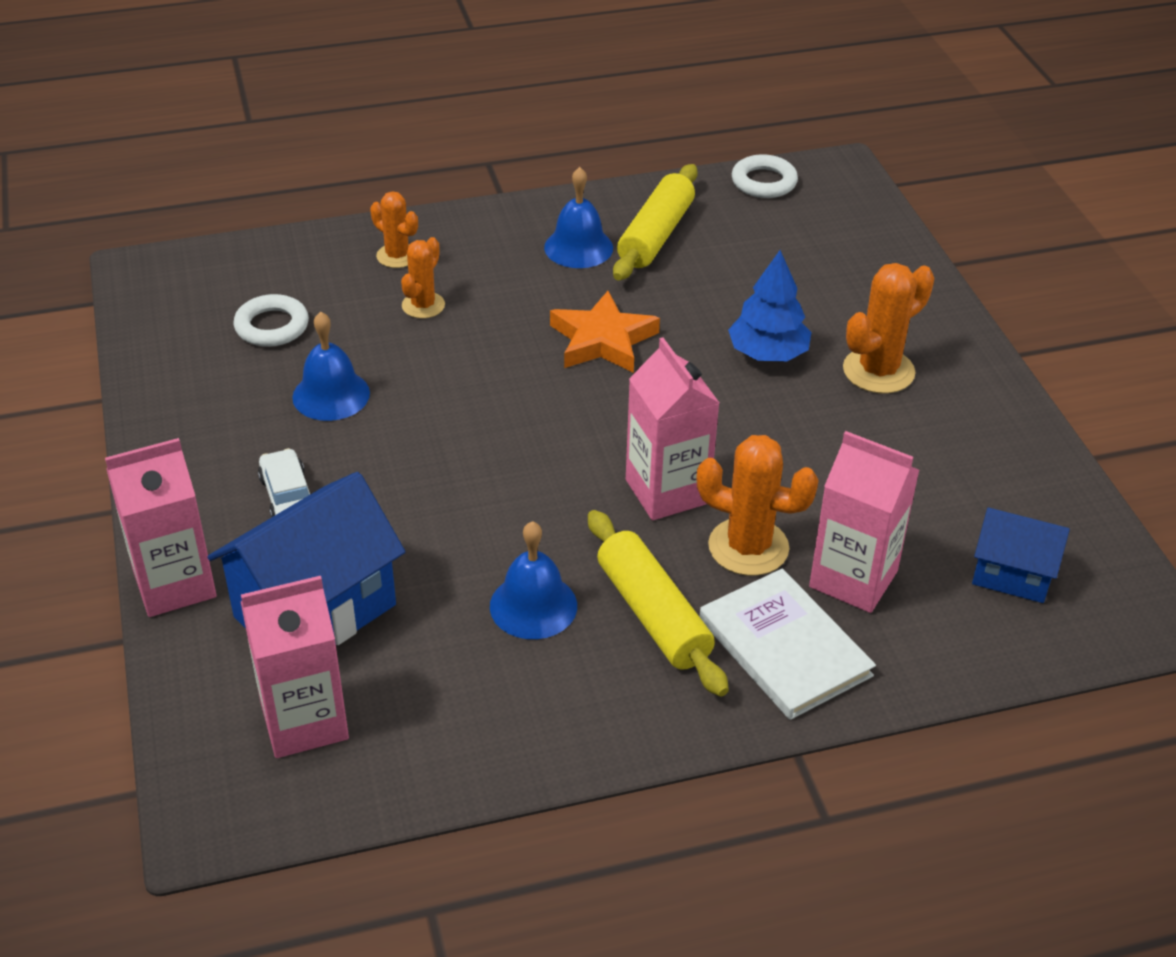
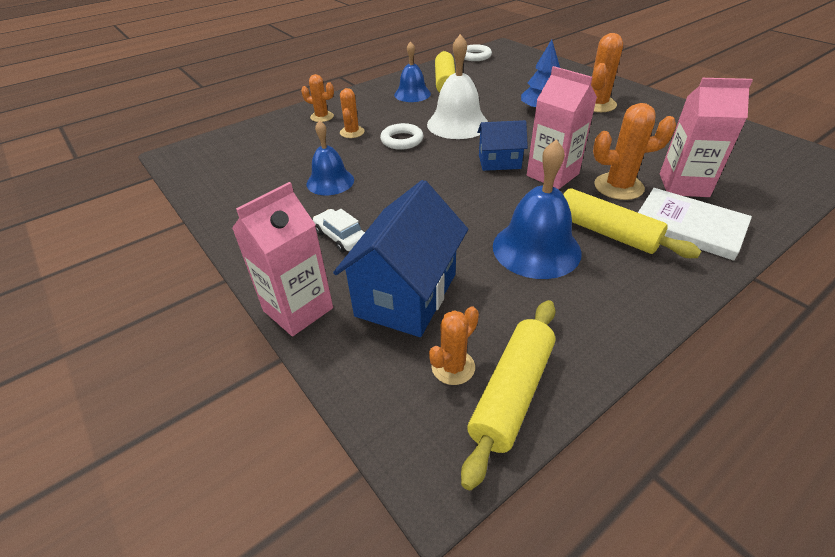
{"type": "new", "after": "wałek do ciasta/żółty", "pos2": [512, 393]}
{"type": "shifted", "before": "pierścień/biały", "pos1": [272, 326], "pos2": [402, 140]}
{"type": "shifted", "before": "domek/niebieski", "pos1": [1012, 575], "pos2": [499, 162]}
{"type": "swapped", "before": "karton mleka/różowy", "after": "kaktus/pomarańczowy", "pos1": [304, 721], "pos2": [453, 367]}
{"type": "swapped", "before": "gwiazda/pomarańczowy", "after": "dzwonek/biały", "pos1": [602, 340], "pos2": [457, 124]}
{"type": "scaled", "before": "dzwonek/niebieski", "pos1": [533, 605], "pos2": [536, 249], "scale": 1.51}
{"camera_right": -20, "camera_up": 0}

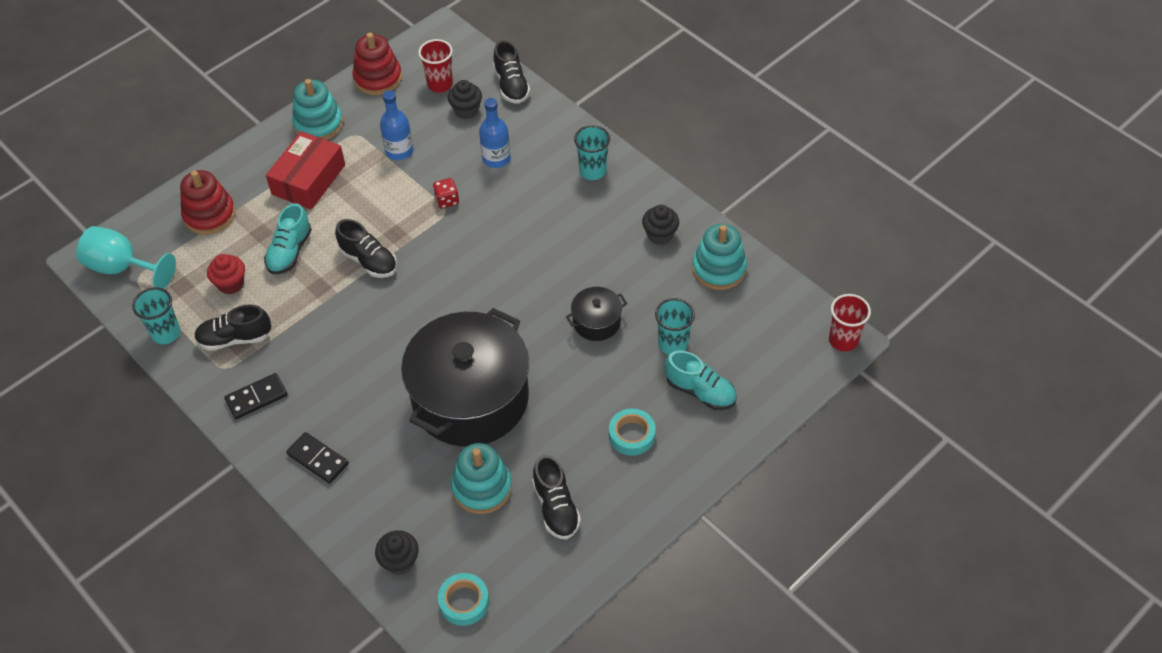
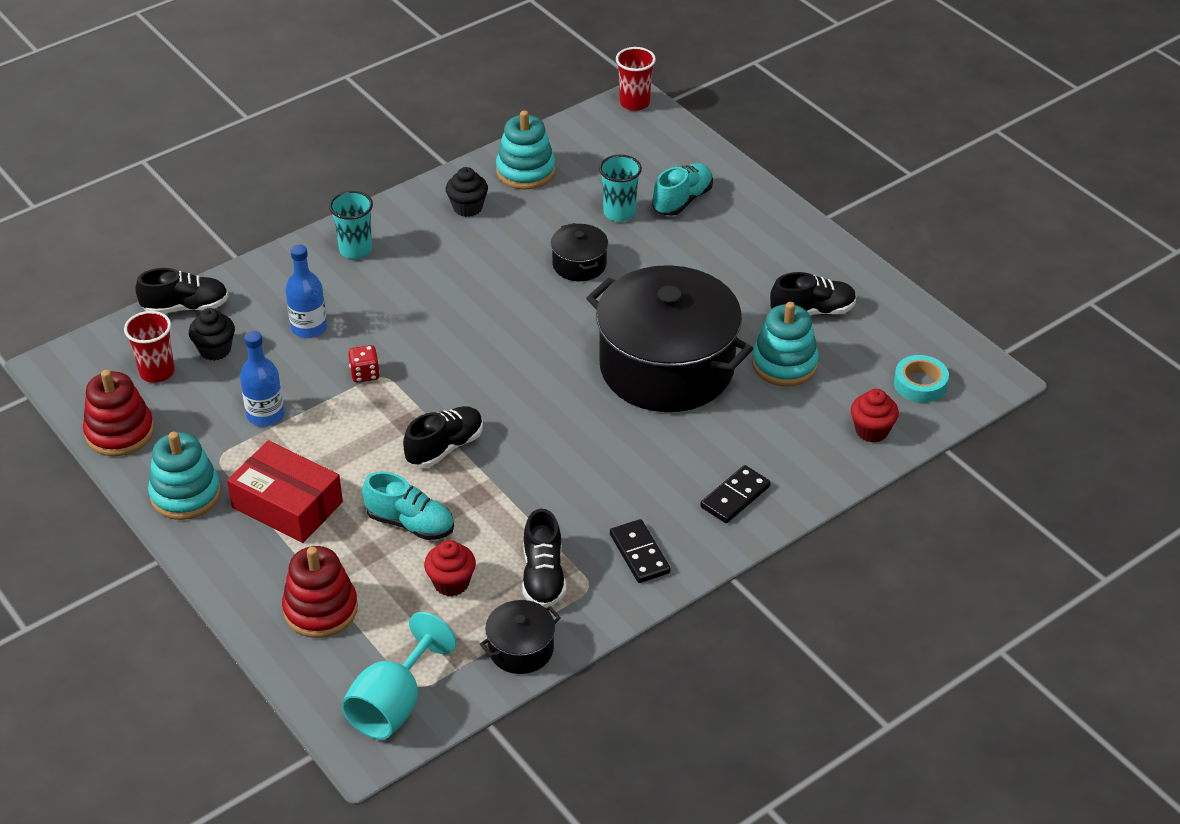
{"type": "gone", "before": "taśma klejąca/turkusowy", "pos1": [632, 435]}
{"type": "swapped", "before": "szklanka/turkusowy", "after": "garnek/czarny", "pos1": [166, 333], "pos2": [521, 649]}
{"type": "repainted", "before": "muffinka/czarny", "after": "muffinka/czerwony", "pos1": [400, 561], "pos2": [871, 431]}
{"camera_right": -85, "camera_up": -10}

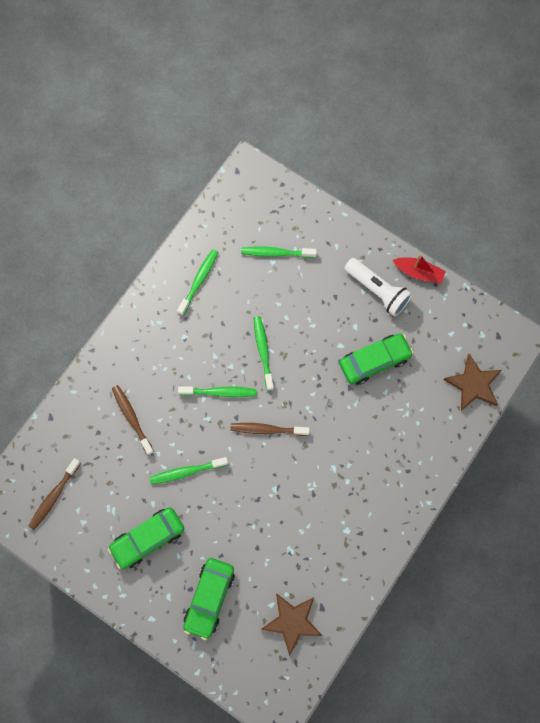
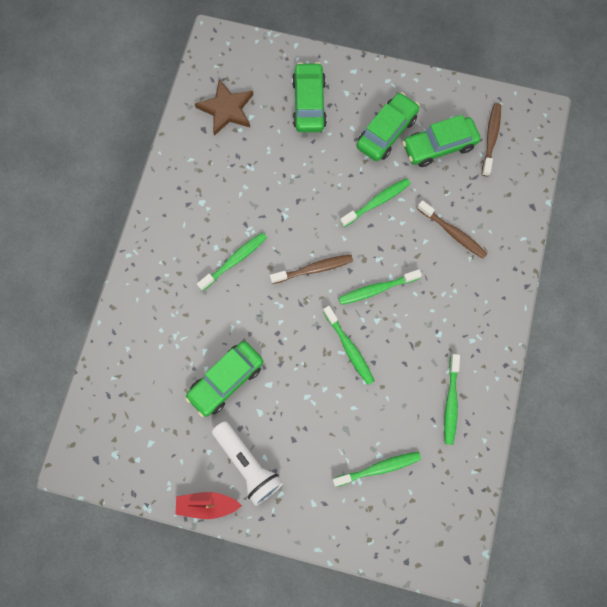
{"type": "gone", "before": "gwiazda/brązowy", "pos1": [473, 384]}
{"type": "new", "after": "szczoteczka do zębów/zielony", "pos2": [234, 260]}
{"type": "new", "after": "samochód/zielony", "pos2": [439, 146]}
{"type": "rotated", "before": "latarka/biały", "pos1": [377, 290], "pos2": [248, 464], "turn": -150}
{"camera_right": 160, "camera_up": 0}

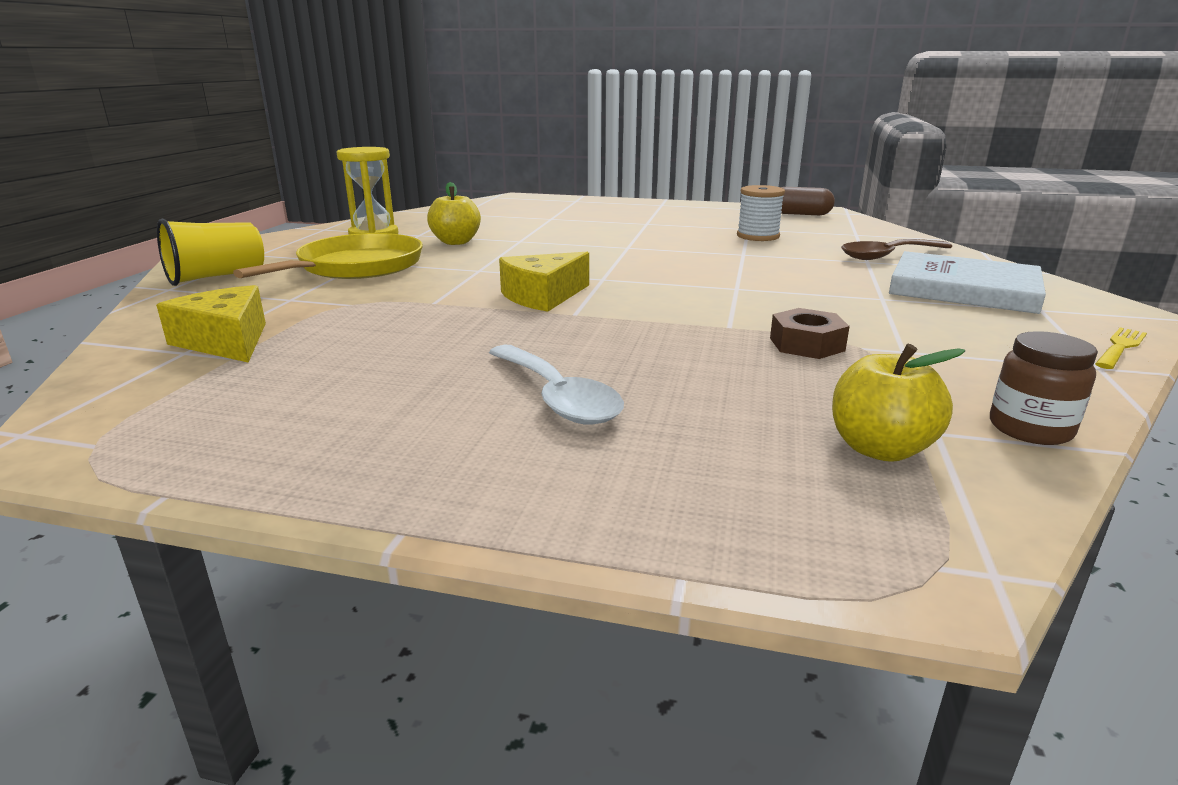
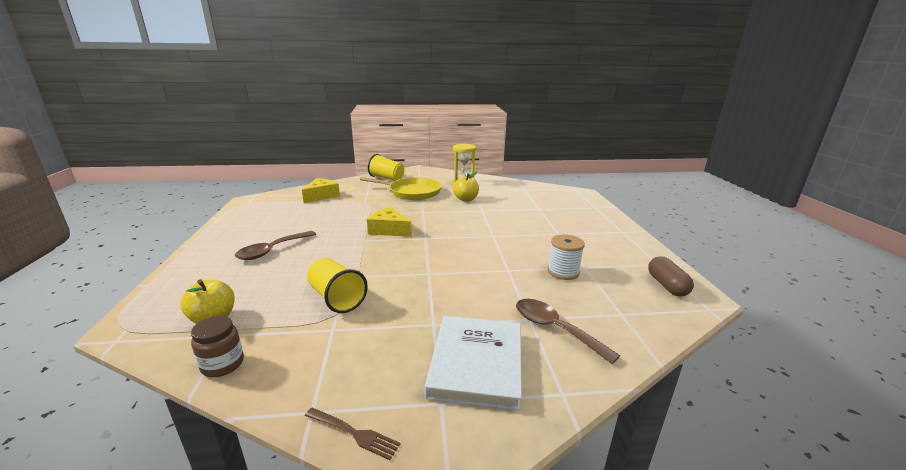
{"type": "swapped", "before": "nakrętka/brązowy", "after": "szklanka/żółty", "pos1": [806, 344], "pos2": [336, 298]}
{"type": "repainted", "before": "łyżka/biały", "after": "łyżka/brązowy", "pos1": [557, 397], "pos2": [272, 250]}
{"type": "repainted", "before": "widelec/żółty", "after": "widelec/brązowy", "pos1": [1120, 347], "pos2": [354, 433]}
{"camera_right": 70, "camera_up": 0}

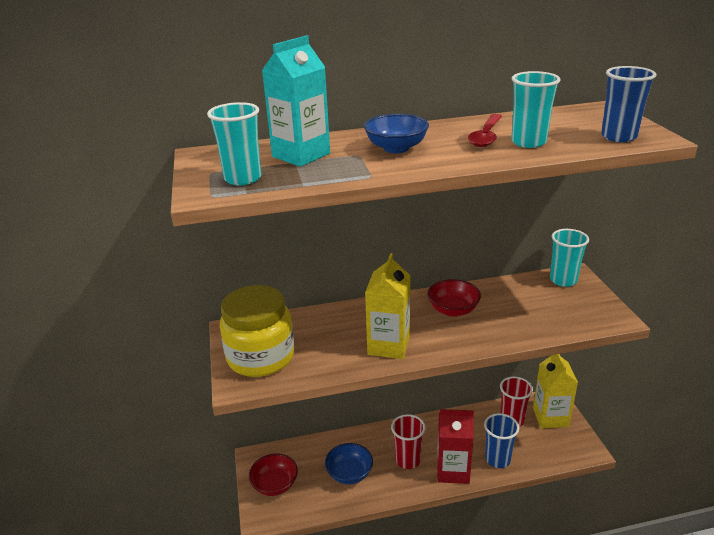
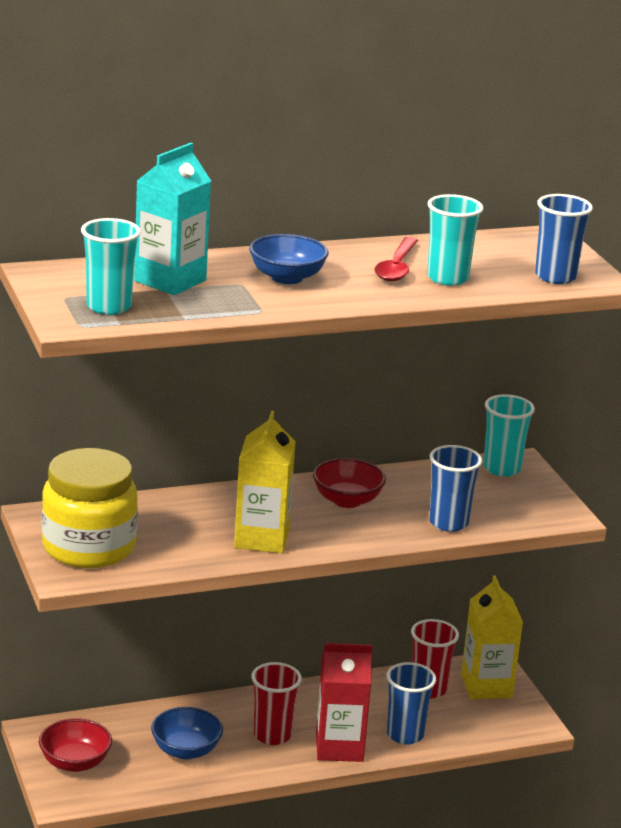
{"type": "new", "after": "szklanka/niebieski", "pos2": [448, 523]}
{"camera_right": -10, "camera_up": -5}

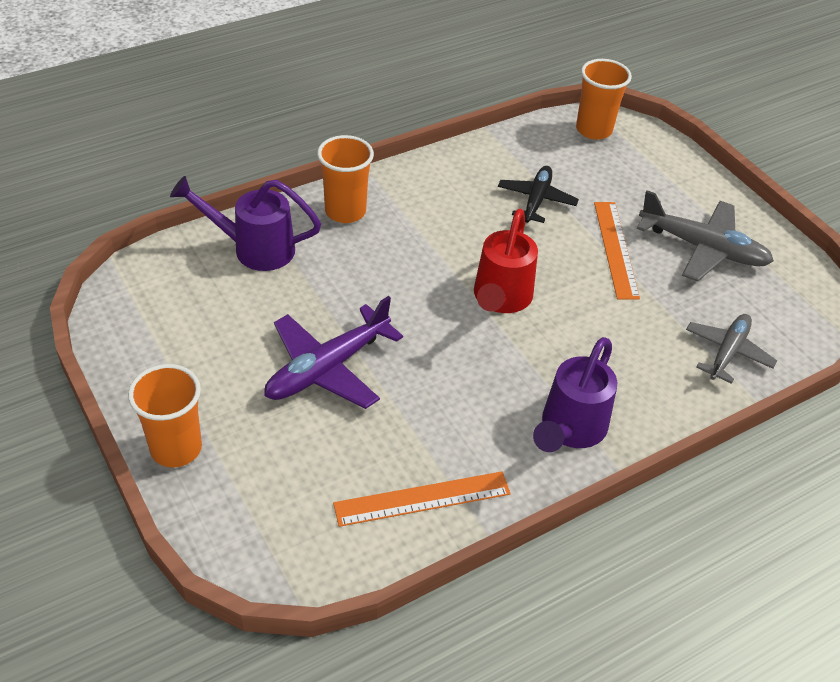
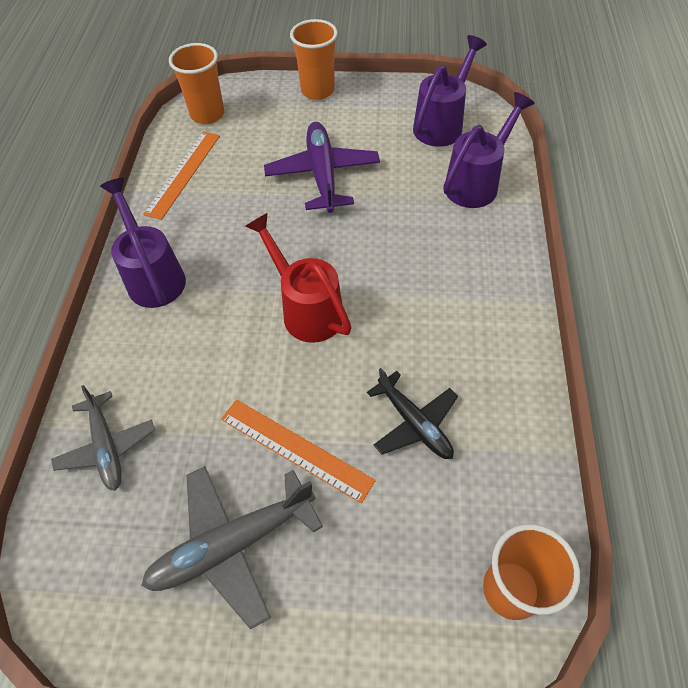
{"type": "new", "after": "konewka/fioletowy", "pos2": [442, 124]}
{"type": "shifted", "before": "szklanka/pomarańczowy", "pos1": [345, 211], "pos2": [207, 114]}
{"camera_right": 130, "camera_up": 10}

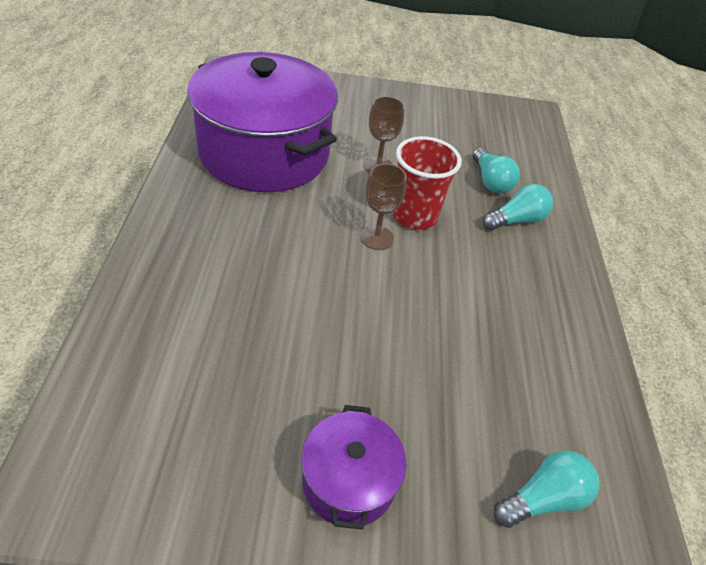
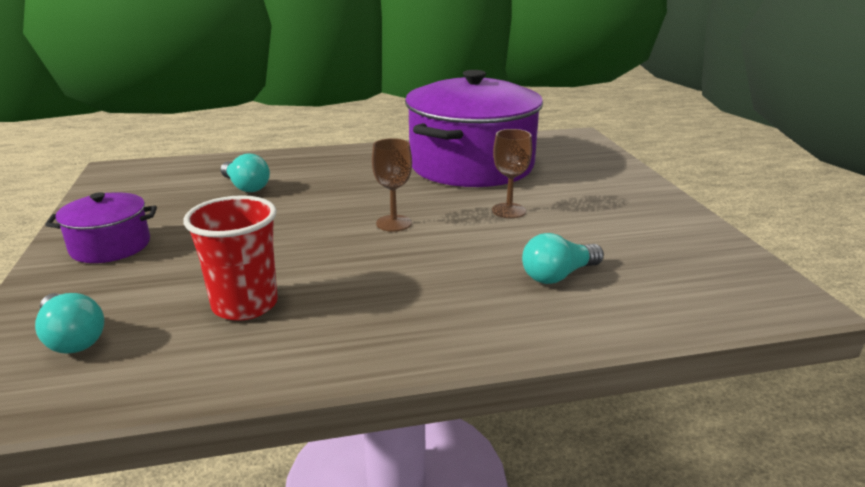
{"type": "shifted", "before": "szklanka/czerwony", "pos1": [414, 216], "pos2": [245, 305]}
{"type": "shifted", "before": "żarówka/turkusowy", "pos1": [516, 220], "pos2": [246, 187]}
{"camera_right": 80, "camera_up": -20}

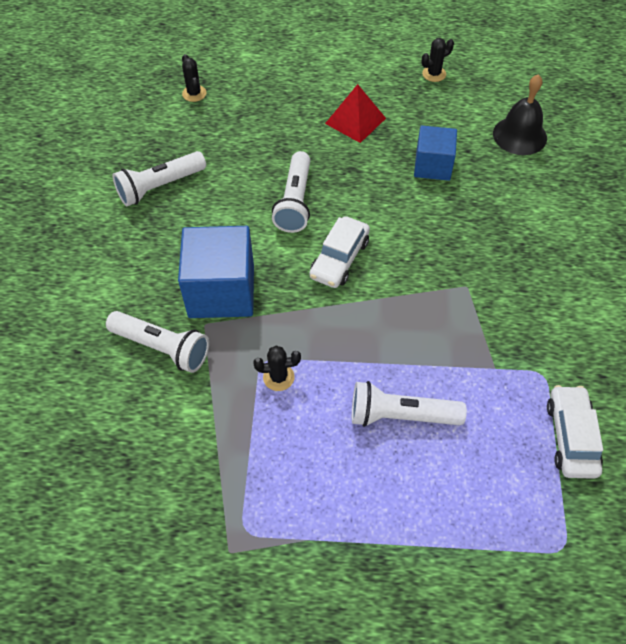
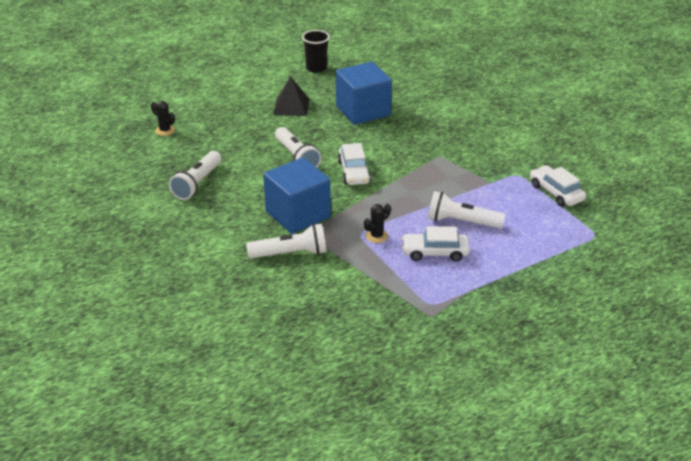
{"type": "gone", "before": "dzwonek/czarny", "pos1": [519, 135]}
{"type": "new", "after": "samochód/biały", "pos2": [435, 252]}
{"type": "swapped", "before": "kaktus/czarny", "after": "szklanka/czarny", "pos1": [434, 74], "pos2": [316, 68]}
{"type": "repainted", "before": "piramida/czerwony", "after": "piramida/czarny", "pos1": [355, 121], "pos2": [291, 106]}
{"type": "rotated", "before": "latarka/biały", "pos1": [401, 415], "pos2": [462, 222], "turn": 45}
{"type": "scaled", "before": "sześcian/niebieski", "pos1": [433, 166], "pos2": [363, 111], "scale": 1.59}
{"camera_right": -35, "camera_up": -20}

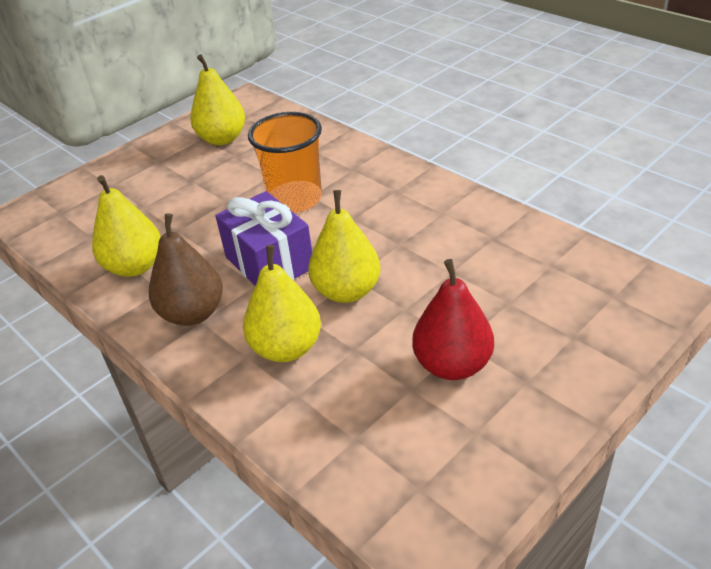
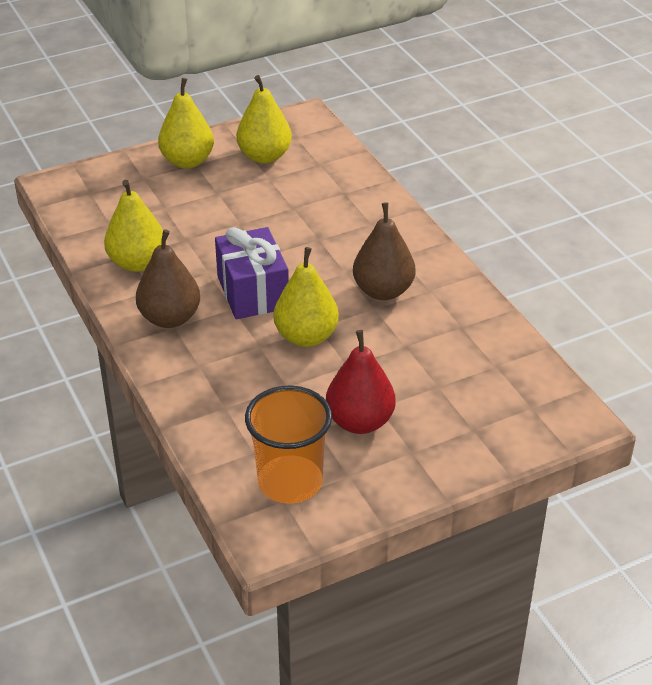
{"type": "new", "after": "gruszka/brązowy", "pos2": [383, 291]}
{"type": "shifted", "before": "gruszka/żółty", "pos1": [286, 348], "pos2": [187, 161]}
{"type": "shifted", "before": "szklanka/pomarańczowy", "pos1": [295, 199], "pos2": [290, 482]}
{"camera_right": 15, "camera_up": 0}

